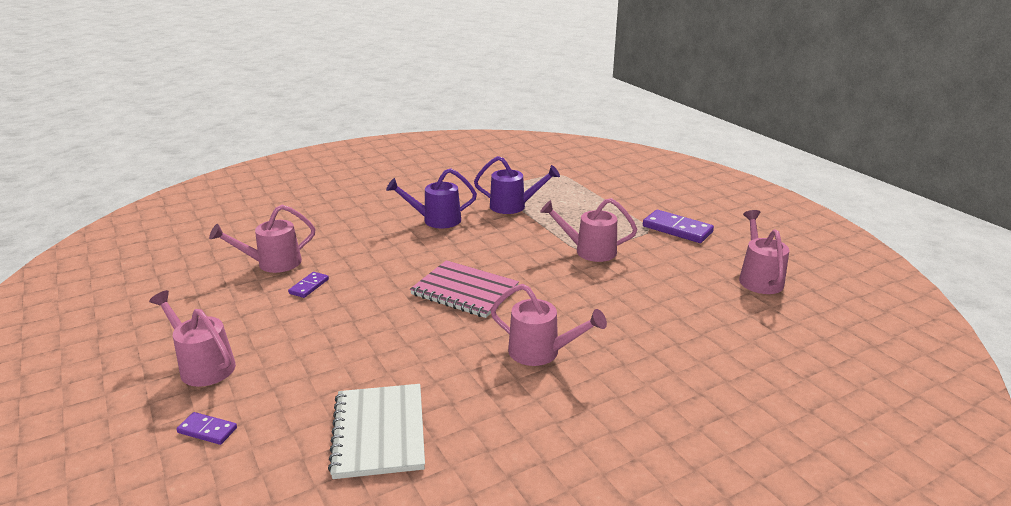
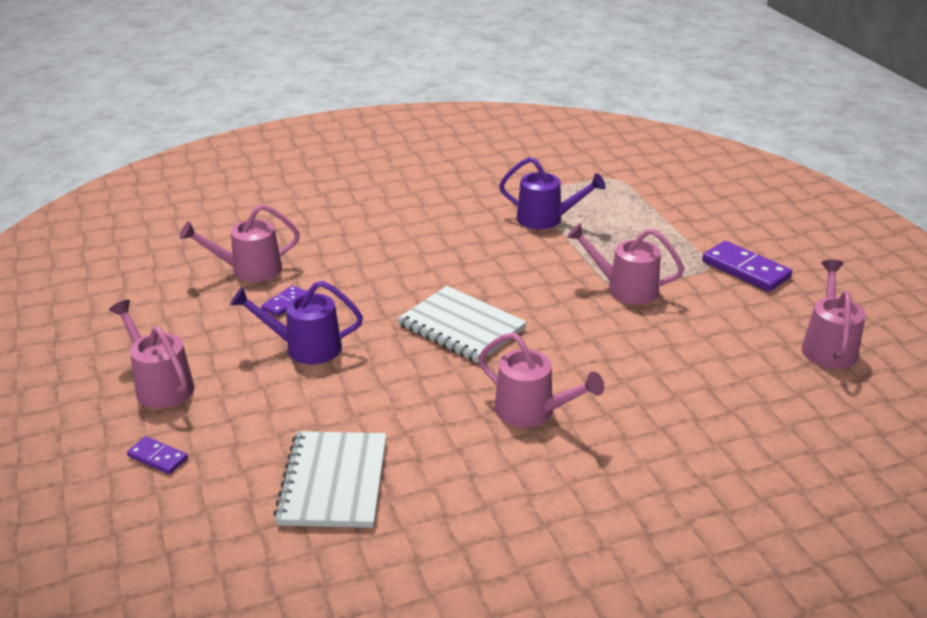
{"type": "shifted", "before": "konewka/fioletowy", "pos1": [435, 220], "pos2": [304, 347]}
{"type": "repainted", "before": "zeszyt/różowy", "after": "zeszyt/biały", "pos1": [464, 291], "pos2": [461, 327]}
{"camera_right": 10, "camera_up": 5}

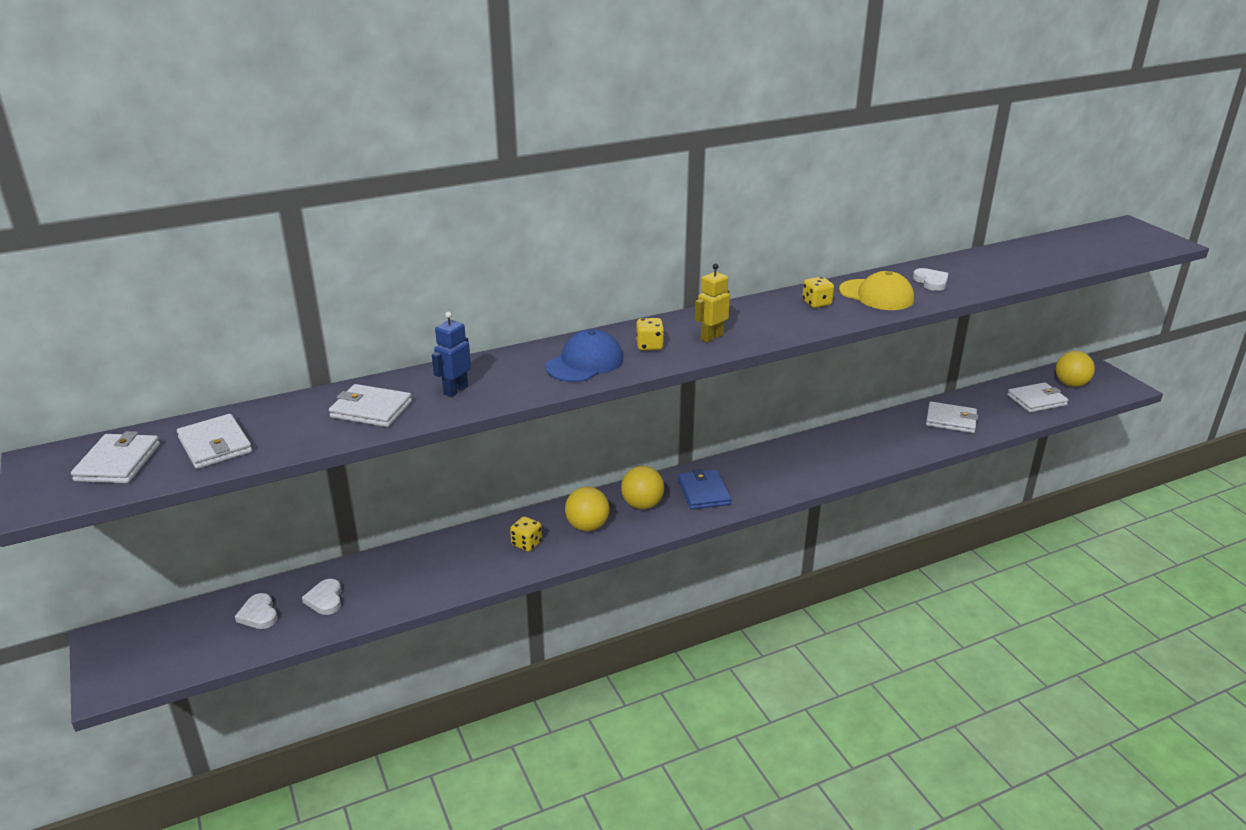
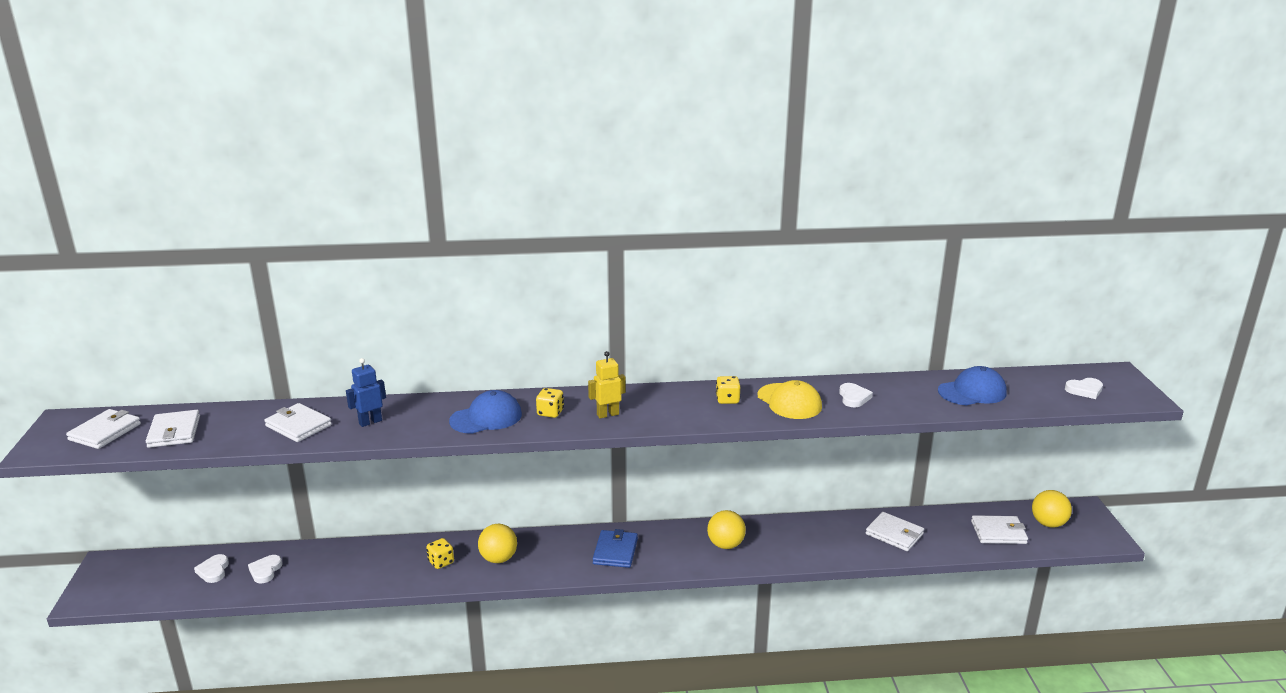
{"type": "new", "after": "czapka/niebieski", "pos2": [972, 392]}
{"type": "new", "after": "serce/biały", "pos2": [1084, 390]}
{"type": "shifted", "before": "piłka/żółty", "pos1": [642, 505], "pos2": [725, 545]}
{"camera_right": 20, "camera_up": -5}

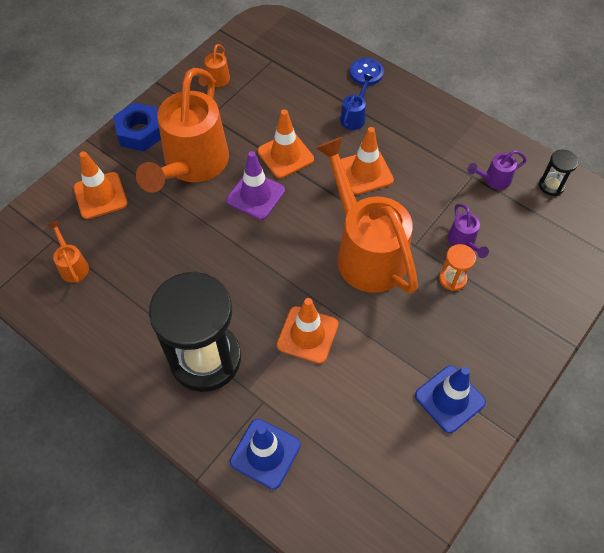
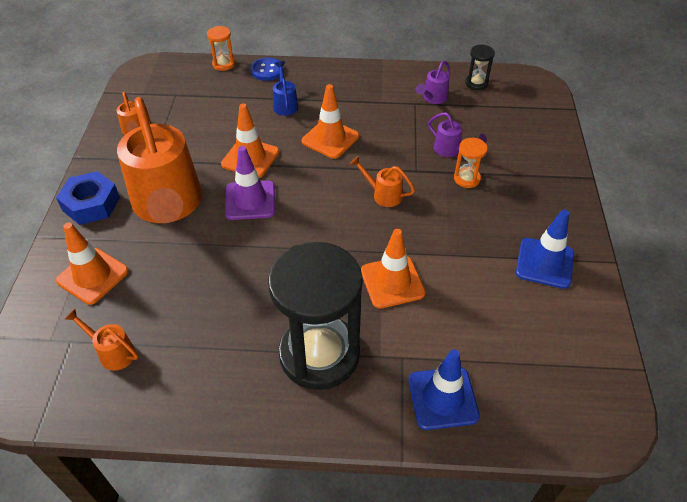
{"type": "new", "after": "klepsydra/pomarańczowy", "pos2": [223, 64]}
{"type": "scaled", "before": "konewka/pomarańczowy", "pos1": [366, 252], "pos2": [383, 195], "scale": 0.41}
{"camera_right": -35, "camera_up": -10}

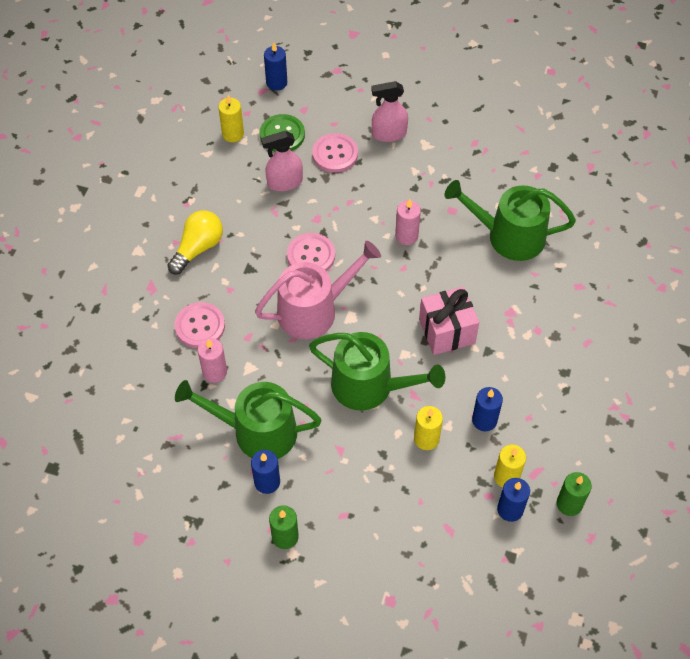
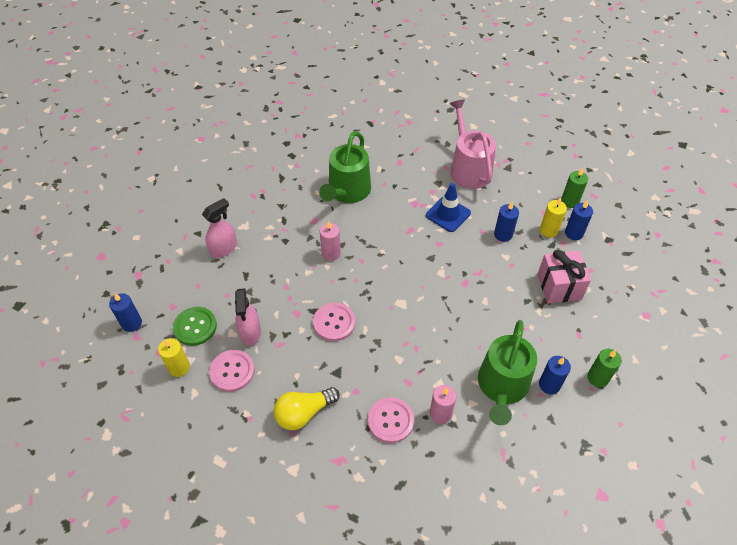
{"type": "gone", "before": "konewka/zielony", "pos1": [369, 386]}
{"type": "gone", "before": "świeca/żółty", "pos1": [426, 439]}
{"type": "new", "after": "pachołek/niebieski", "pos2": [448, 214]}
{"type": "shifted", "before": "konewka/różowy", "pos1": [314, 310], "pos2": [468, 168]}
{"type": "shifted", "before": "guzik/różowy", "pos1": [335, 154], "pos2": [232, 371]}
{"type": "shifted", "before": "prezent/różowy", "pos1": [446, 331], "pos2": [559, 286]}
{"type": "rotated", "before": "żarówka/żółty", "pos1": [198, 248], "pos2": [304, 413], "turn": -75}
{"type": "rotated", "before": "spryskiwacz/różowy", "pos1": [388, 134], "pos2": [224, 248], "turn": -135}
{"camera_right": -80, "camera_up": -5}

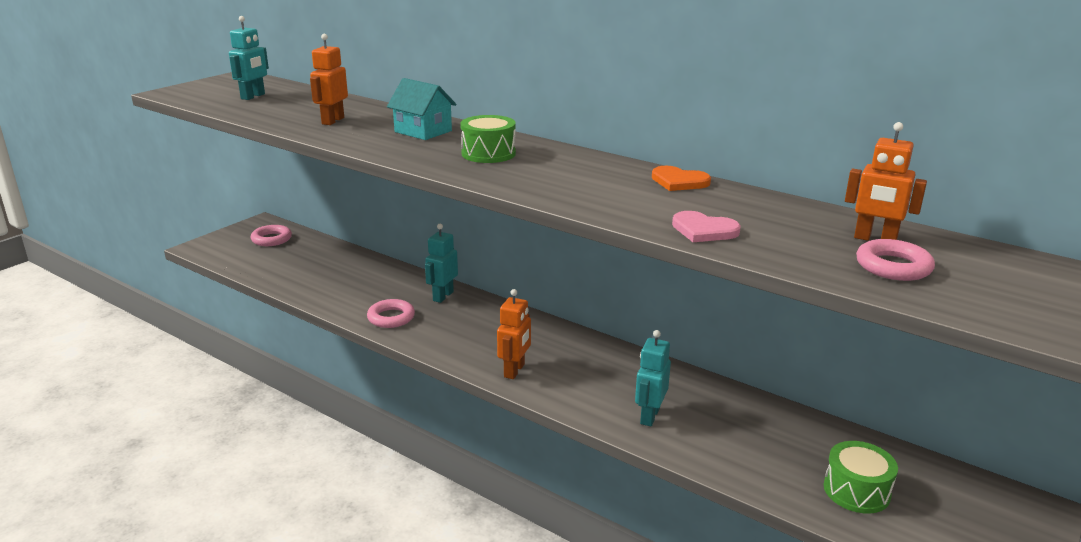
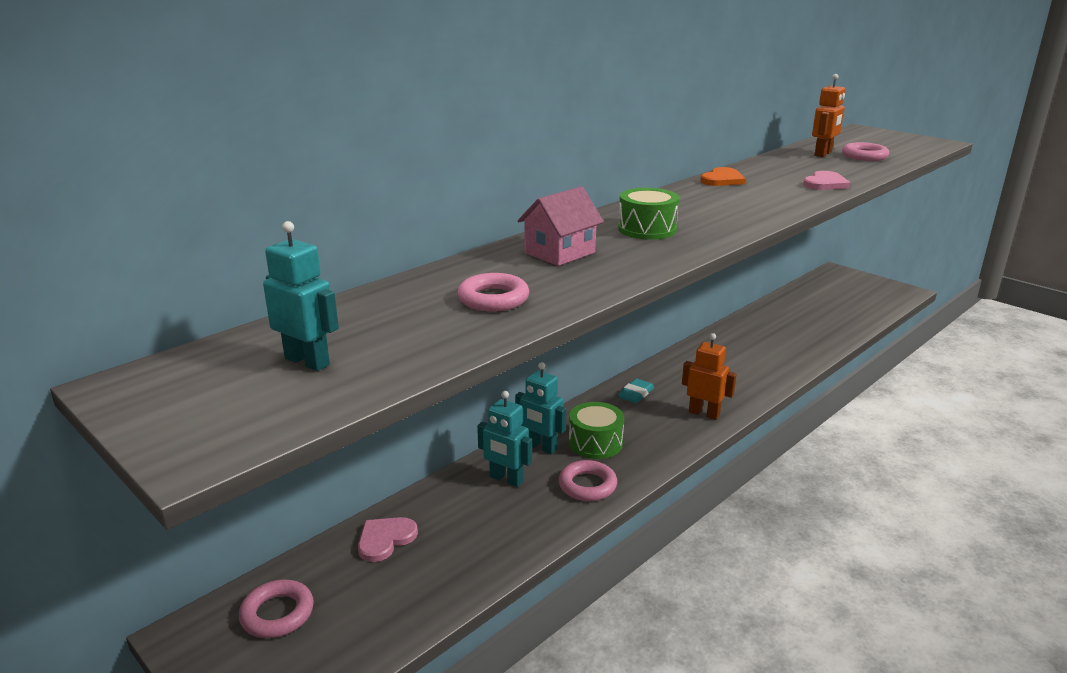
{"type": "new", "after": "serce/różowy", "pos2": [385, 539]}
{"type": "new", "after": "gumka do mazania/turkusowy", "pos2": [636, 394]}
{"type": "shifted", "before": "robot/turkusowy", "pos1": [649, 416], "pos2": [506, 479]}
{"type": "shifted", "before": "bęben/zielony", "pos1": [856, 491], "pos2": [595, 443]}
{"type": "swapped", "before": "robot/pomarańczowy", "after": "pierścień/różowy", "pos1": [332, 121], "pos2": [493, 299]}
{"type": "repainted", "before": "domek/turkusowy", "after": "domek/różowy", "pos1": [423, 131], "pos2": [559, 253]}
{"camera_right": -80, "camera_up": 0}

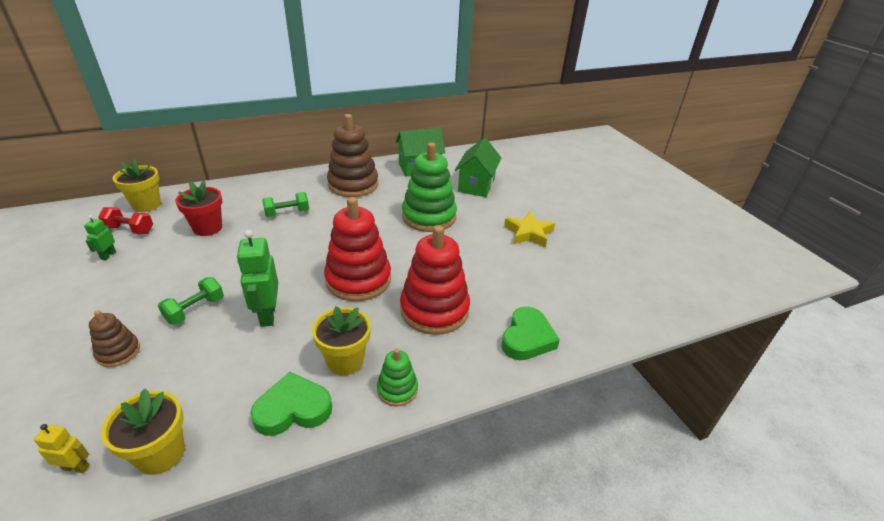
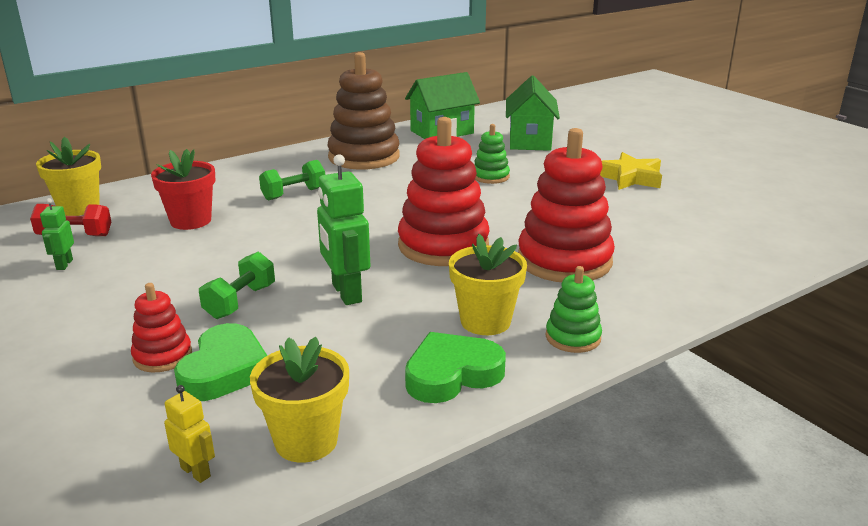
{"type": "shifted", "before": "serce/zielony", "pos1": [527, 338], "pos2": [224, 370]}
{"type": "repainted", "before": "zabawka nakładanka/brązowy", "after": "zabawka nakładanka/czerwony", "pos1": [118, 352], "pos2": [162, 356]}
{"type": "rotated", "before": "robot/żółty", "pos1": [76, 467], "pos2": [196, 472], "turn": 45}
{"type": "scaled", "before": "zabawka nakładanka/zielony", "pos1": [429, 217], "pos2": [490, 176], "scale": 0.5}
{"camera_right": -10, "camera_up": -10}

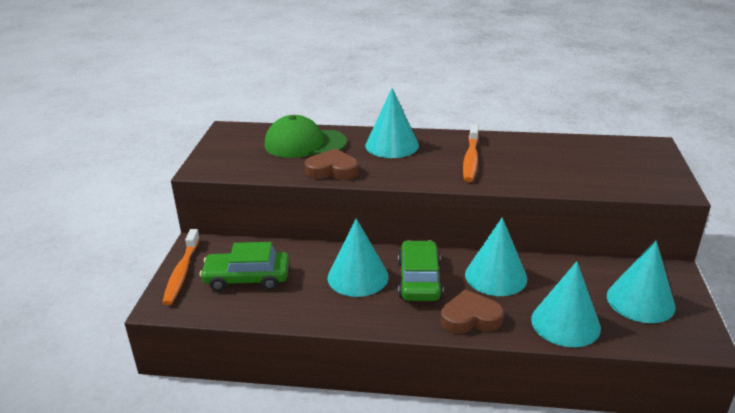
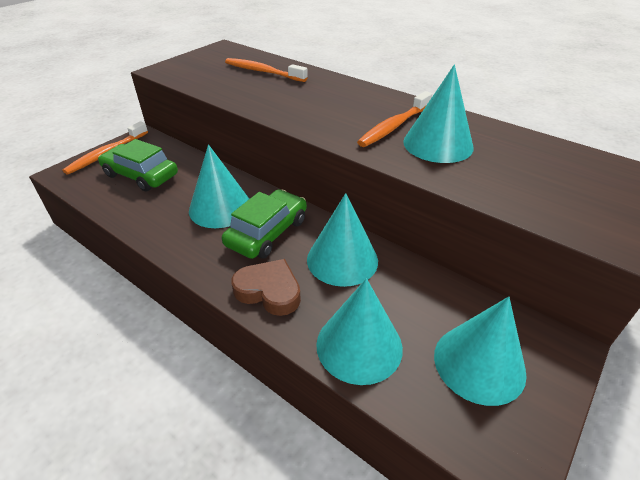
{"type": "gone", "before": "serce/brązowy", "pos1": [332, 170]}
{"type": "shifted", "before": "stożek/turkusowy", "pos1": [392, 145], "pos2": [438, 144]}
{"type": "swapped", "before": "czapka/zielony", "after": "szczoteczka do zębów/pomarańczowy", "pos1": [305, 143], "pos2": [263, 72]}
{"camera_right": 30, "camera_up": 10}

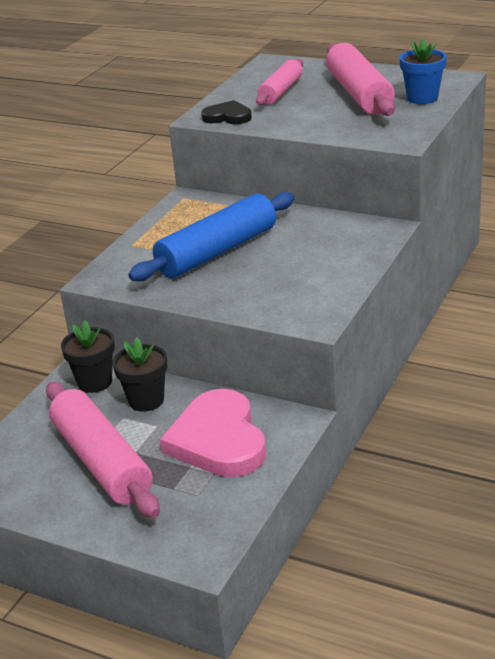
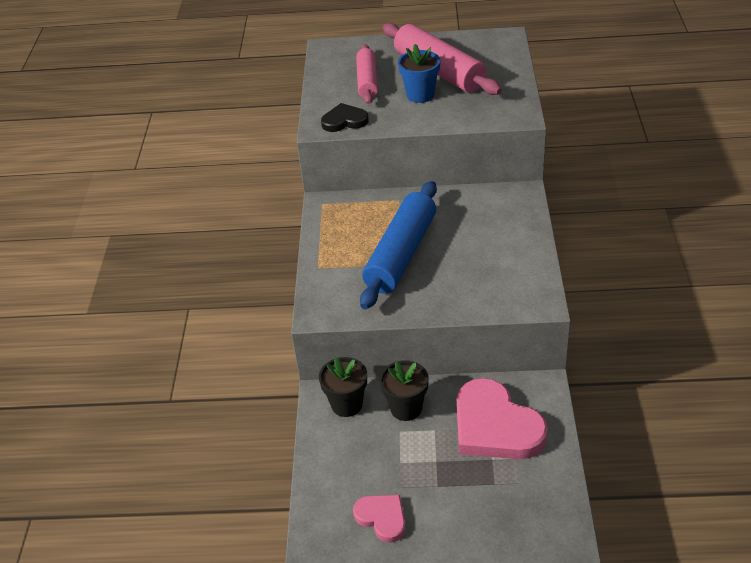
{"type": "gone", "before": "wałek do ciasta/różowy", "pos1": [102, 461]}
{"type": "new", "after": "serce/różowy", "pos2": [382, 518]}
{"type": "shifted", "before": "doniczka/niebieski", "pos1": [422, 98], "pos2": [420, 95]}
{"camera_right": -25, "camera_up": 10}

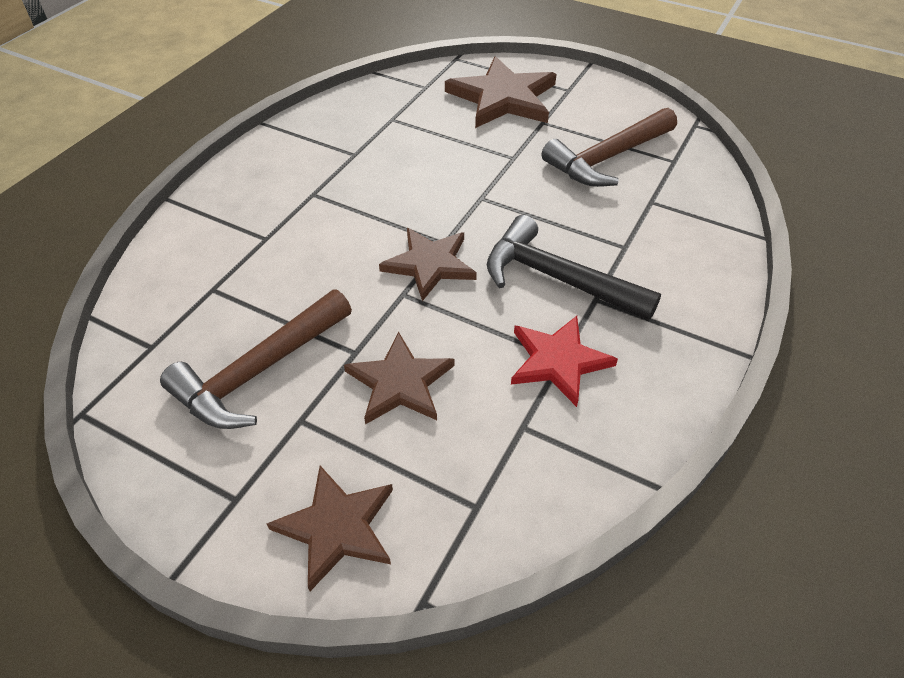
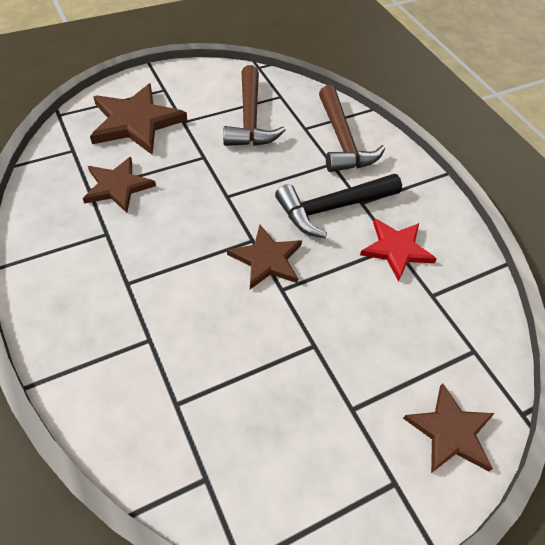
{"type": "shifted", "before": "młotek/brązowy", "pos1": [259, 371], "pos2": [342, 140]}
{"type": "shifted", "before": "gwiazda/brązowy", "pos1": [400, 383], "pos2": [118, 186]}
{"camera_right": -60, "camera_up": 5}

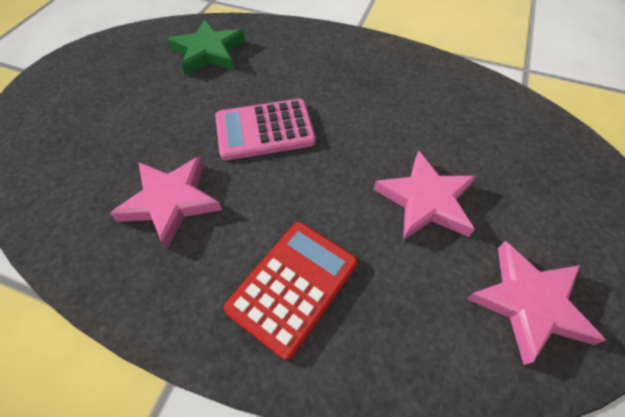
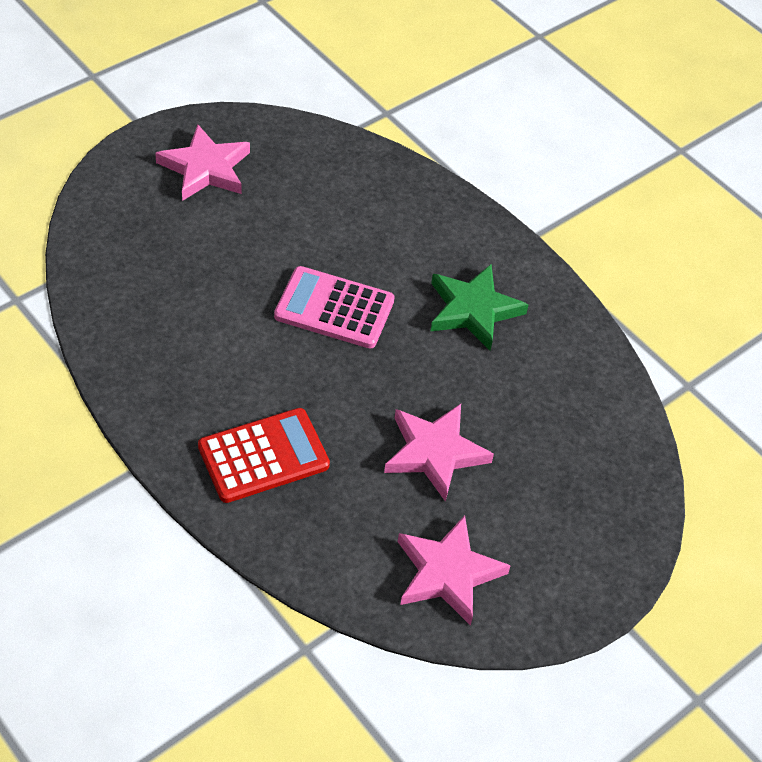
{"type": "shifted", "before": "gwiazda/różowy", "pos1": [171, 201], "pos2": [205, 168]}
{"type": "shifted", "before": "gwiazda/zielony", "pos1": [208, 52], "pos2": [473, 310]}
{"camera_right": 25, "camera_up": -5}

